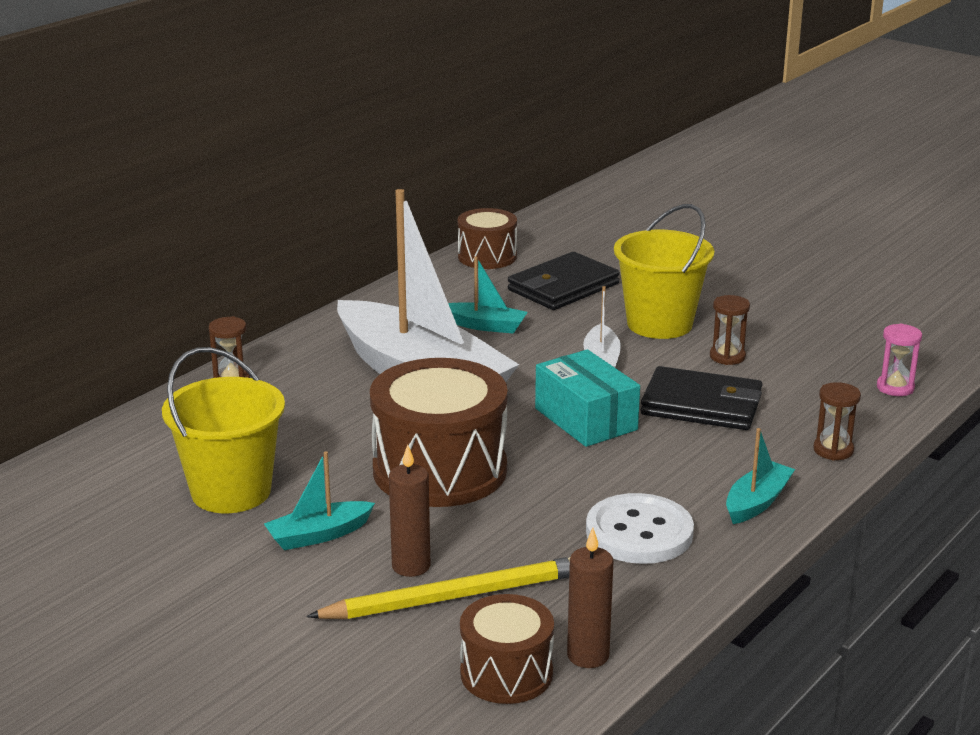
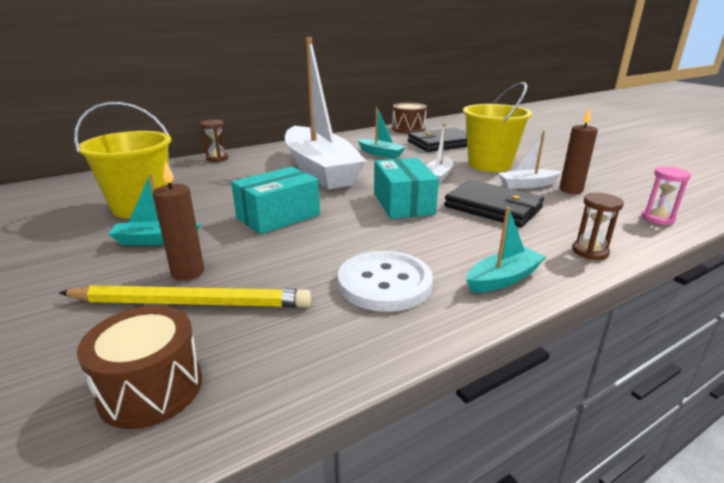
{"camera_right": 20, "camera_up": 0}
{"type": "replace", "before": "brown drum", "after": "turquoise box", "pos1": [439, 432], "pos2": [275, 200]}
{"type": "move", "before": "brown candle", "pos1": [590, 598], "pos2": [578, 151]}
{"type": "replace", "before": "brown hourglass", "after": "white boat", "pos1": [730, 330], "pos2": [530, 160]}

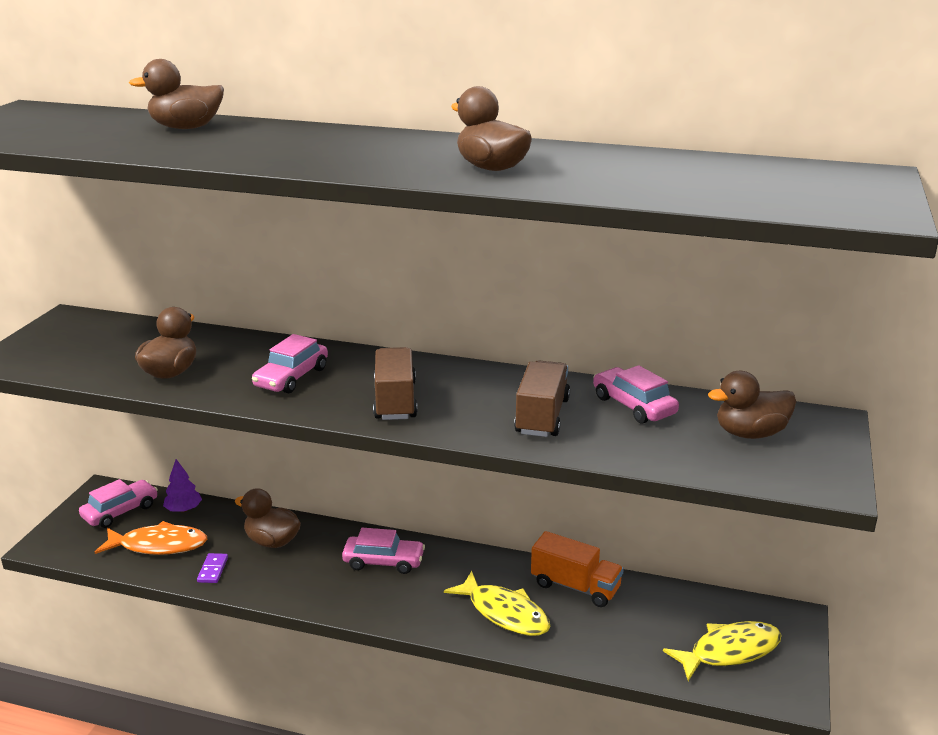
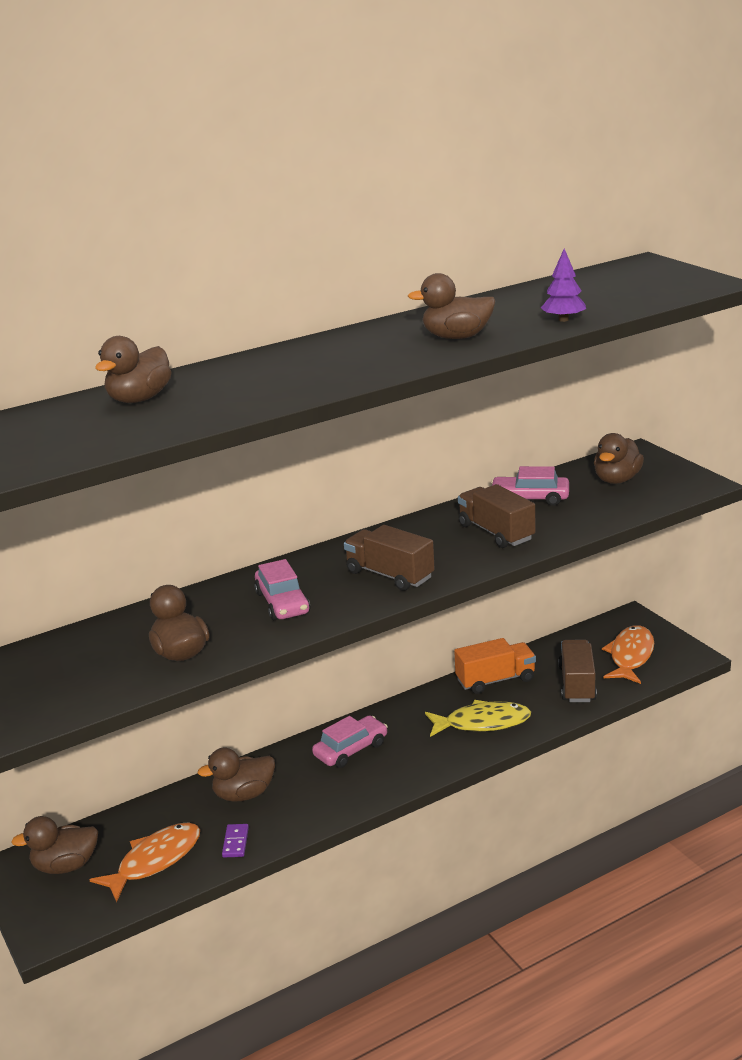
{"camera_right": -45, "camera_up": 0}
{"type": "replace", "before": "pink car", "after": "brown duck", "pos1": [118, 503], "pos2": [54, 845]}
{"type": "move", "before": "purple tree", "pos1": [182, 485], "pos2": [563, 285]}
{"type": "rotate", "before": "purple domino", "pos1": [212, 568], "pos2": [235, 840], "turn": 45}
{"type": "recolor", "before": "yellow fish", "after": "orange fish", "pos1": [722, 651], "pos2": [628, 654]}
{"type": "insert", "after": "brown truck", "pos2": [577, 671]}

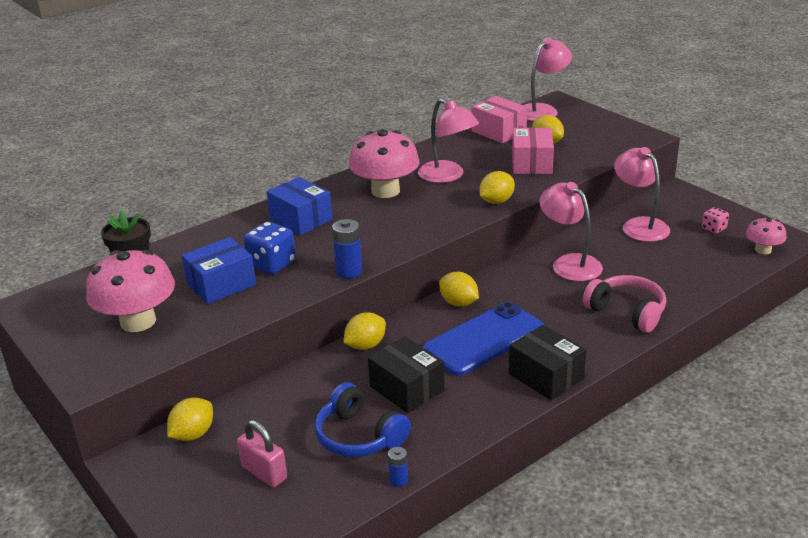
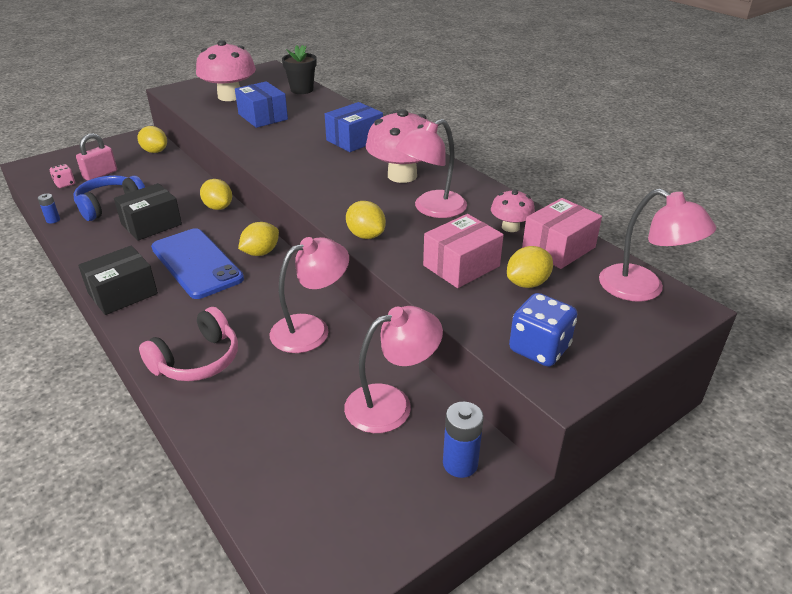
{"camera_right": 90, "camera_up": 5}
{"type": "move", "before": "blue dice", "pos1": [270, 248], "pos2": [543, 330]}
{"type": "move", "before": "blue battery", "pos1": [347, 249], "pos2": [463, 440]}
{"type": "rotate", "before": "pink box", "pos1": [533, 151], "pos2": [463, 251], "turn": -45}
{"type": "move", "before": "pink dice", "pos1": [715, 220], "pos2": [62, 176]}
{"type": "move", "before": "pink mushroom", "pos1": [766, 235], "pos2": [513, 210]}

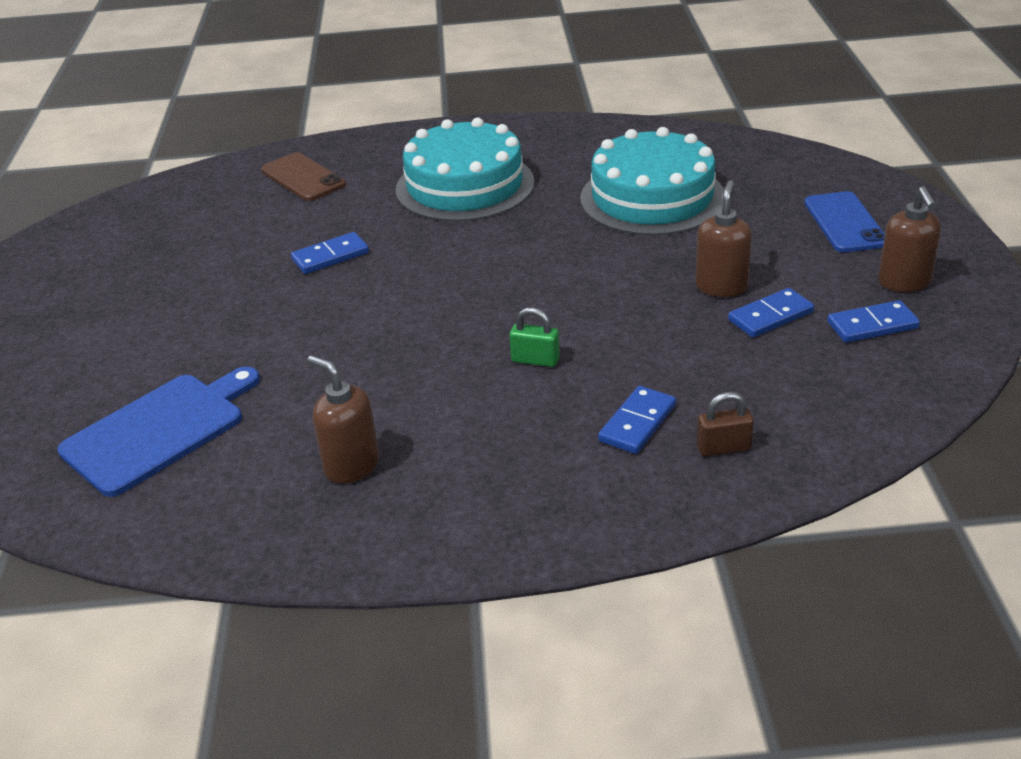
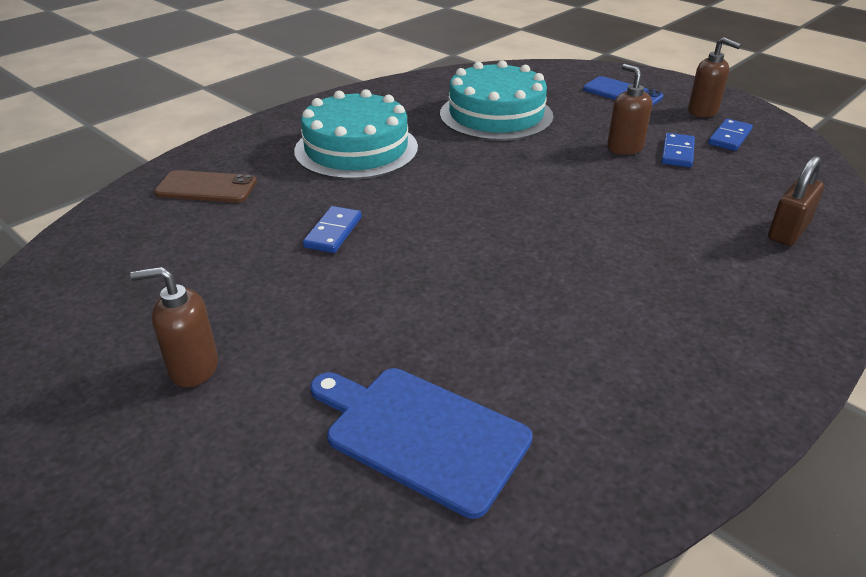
{"camera_right": -45, "camera_up": 0}
{"type": "rotate", "before": "blue cutting board", "pos1": [158, 431], "pos2": [421, 443], "turn": -60}
{"type": "move", "before": "brown soap dispenser", "pos1": [343, 419], "pos2": [174, 327]}
{"type": "delete", "before": "green padlock", "pos1": [534, 337]}
{"type": "delete", "before": "blue domino", "pos1": [637, 420]}
{"type": "resize", "before": "brown padlock", "pos1": [725, 424], "pos2": [796, 201], "scale": 1.53}

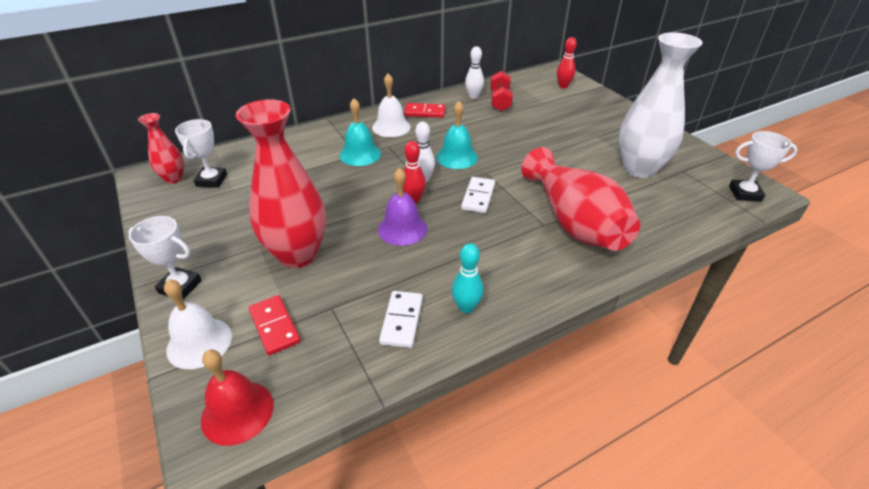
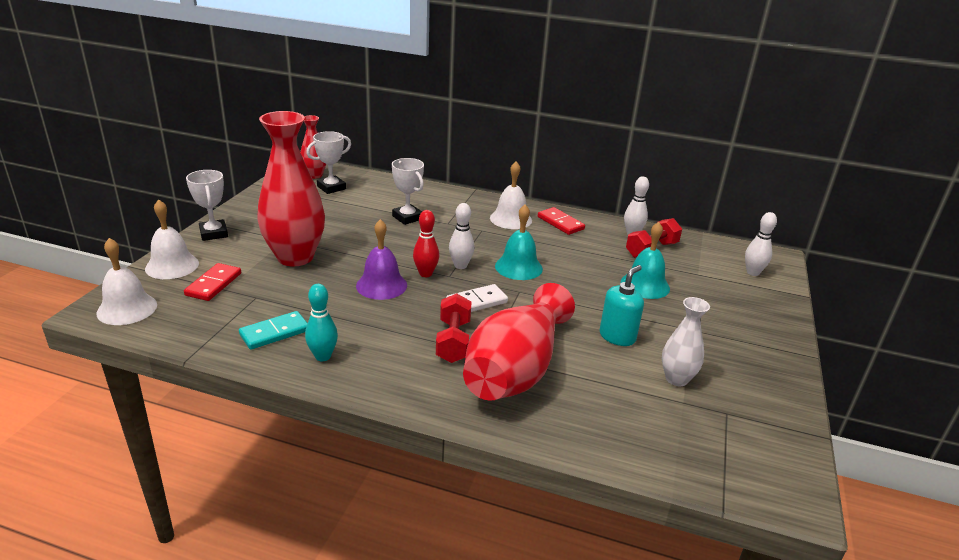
{"camera_right": 45, "camera_up": -10}
{"type": "recolor", "before": "red bell", "after": "white bell", "pos1": [237, 398], "pos2": [126, 281]}
{"type": "move", "before": "turquoise bell", "pos1": [360, 132], "pos2": [645, 260]}
{"type": "recolor", "before": "white domino", "after": "turquoise domino", "pos1": [401, 319], "pos2": [273, 330]}
{"type": "recolor", "before": "red bowling pin", "after": "white bowling pin", "pos1": [567, 63], "pos2": [761, 244]}
{"type": "resize", "before": "white vase", "pos1": [661, 105], "pos2": [686, 341], "scale": 0.51}
{"type": "move", "before": "white trophy", "pos1": [763, 166], "pos2": [408, 191]}
{"type": "insert", "after": "red dumbbell", "pos2": [454, 328]}
{"type": "insert", "after": "turquoise soap dispenser", "pos2": [622, 305]}

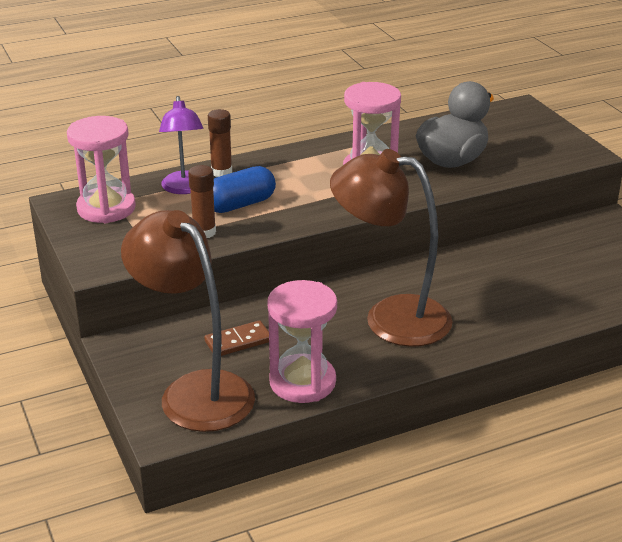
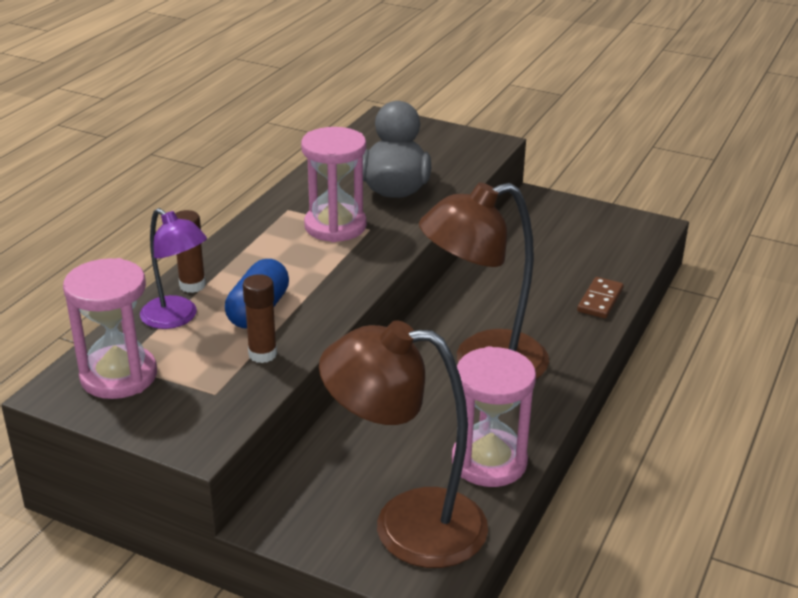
{"camera_right": -40, "camera_up": 0}
{"type": "move", "before": "brown domino", "pos1": [236, 338], "pos2": [600, 297]}

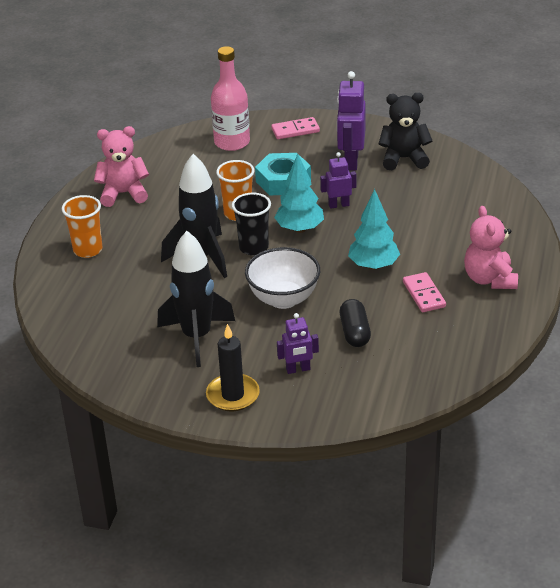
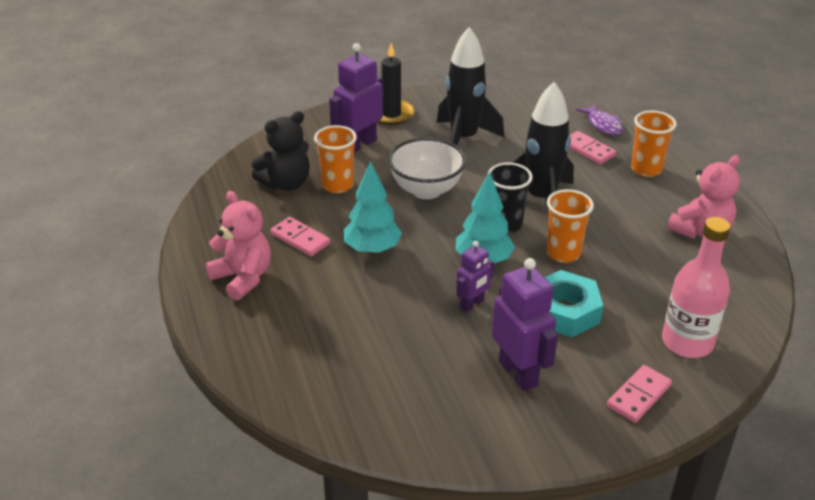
{"camera_right": 145, "camera_up": 0}
{"type": "resize", "before": "purple robot", "pos1": [298, 343], "pos2": [356, 98], "scale": 1.7}
{"type": "replace", "before": "black capsule", "after": "orange cup", "pos1": [355, 323], "pos2": [335, 159]}
{"type": "move", "before": "black teddy bear", "pos1": [406, 131], "pos2": [281, 151]}
{"type": "insert", "after": "pink domino", "pos2": [593, 147]}
{"type": "insert", "after": "purple fish", "pos2": [599, 119]}

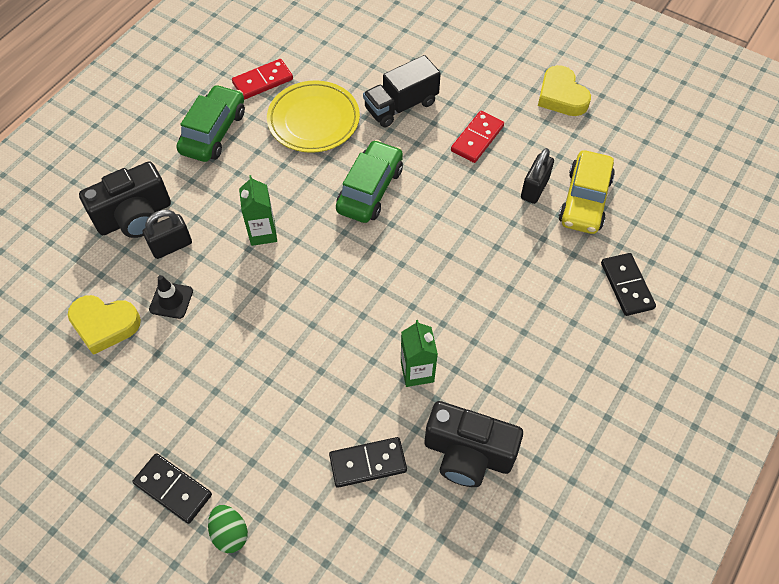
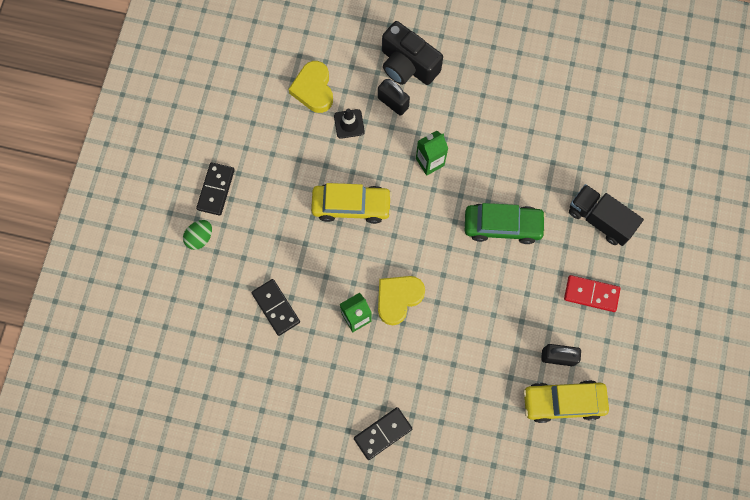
{"camera_right": 70, "camera_up": 15}
{"type": "delete", "before": "green car", "pos1": [210, 123]}
{"type": "delete", "before": "red domino", "pos1": [262, 79]}
{"type": "delete", "before": "yellow plate", "pos1": [313, 116]}
{"type": "delete", "before": "black camera", "pos1": [473, 444]}
{"type": "move", "before": "yellow heart", "pos1": [564, 90], "pos2": [401, 300]}
{"type": "move", "before": "black domino", "pos1": [628, 284], "pos2": [383, 433]}
{"type": "insert", "after": "yellow car", "pos2": [351, 203]}

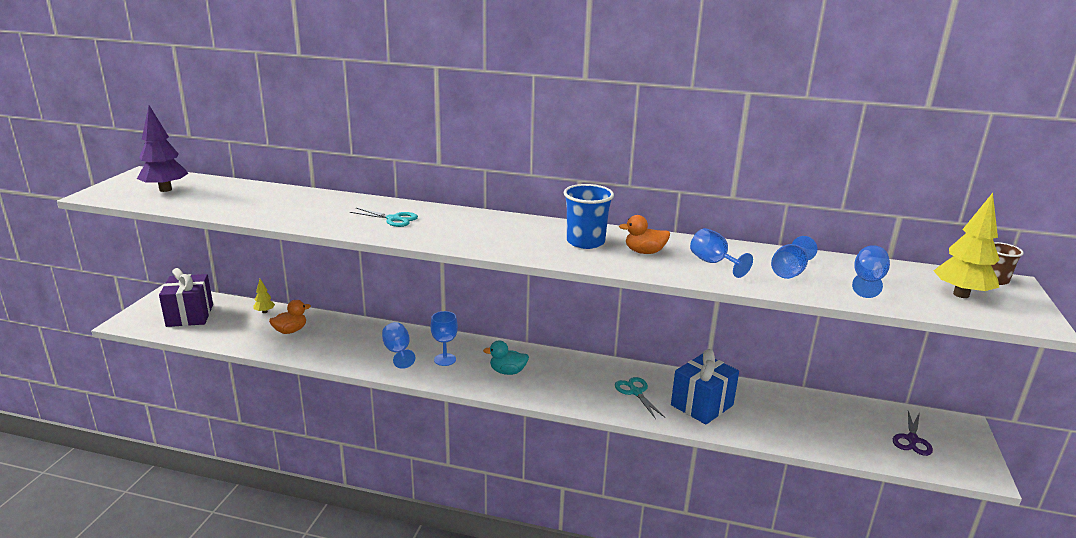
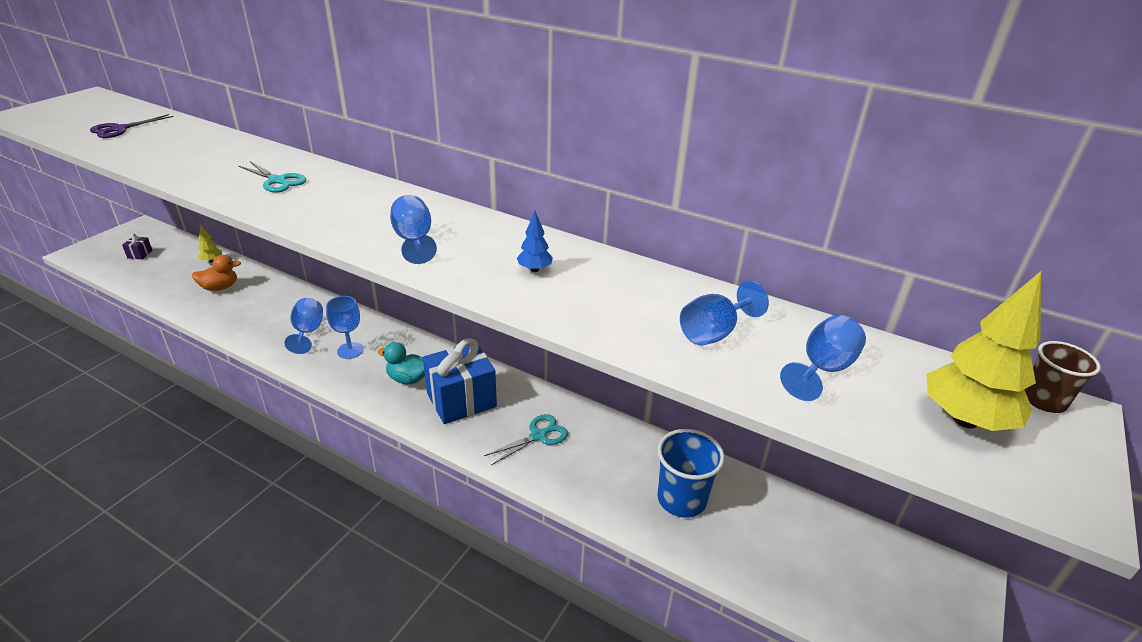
{"camera_right": 15, "camera_up": 10}
{"type": "delete", "before": "purple tree", "pos1": [162, 148]}
{"type": "resize", "before": "purple gift", "pos1": [186, 297], "pos2": [137, 247], "scale": 0.41}
{"type": "move", "before": "blue cup", "pos1": [589, 216], "pos2": [691, 473]}
{"type": "rotate", "before": "turquoise scissors", "pos1": [640, 398], "pos2": [526, 439], "turn": 60}
{"type": "replace", "before": "orange duck", "after": "blue tree", "pos1": [644, 234], "pos2": [535, 241]}
{"type": "move", "before": "blue gift", "pos1": [705, 386], "pos2": [460, 381]}
{"type": "move", "before": "blue goblet", "pos1": [721, 253], "pos2": [413, 229]}
{"type": "move", "before": "purple scissors", "pos1": [913, 433], "pos2": [132, 126]}

